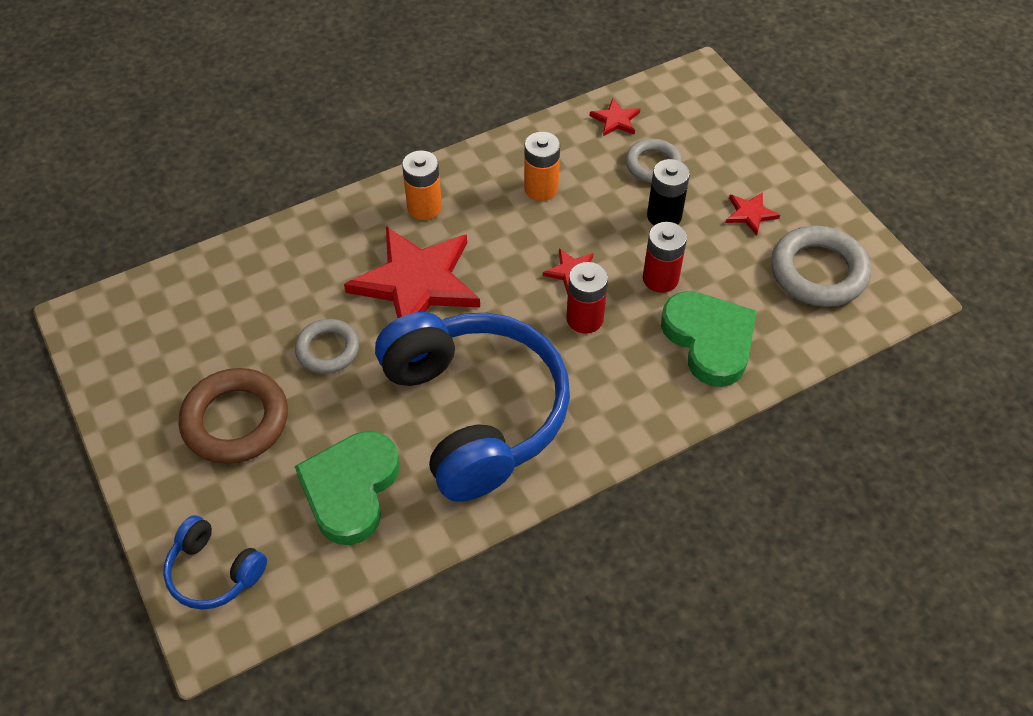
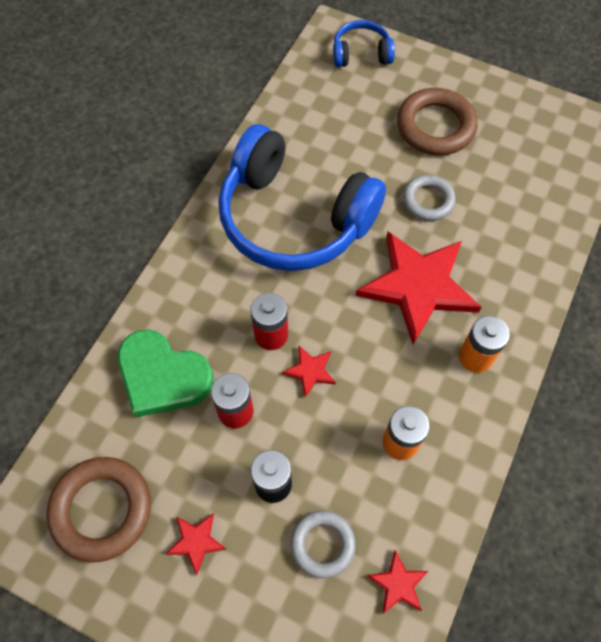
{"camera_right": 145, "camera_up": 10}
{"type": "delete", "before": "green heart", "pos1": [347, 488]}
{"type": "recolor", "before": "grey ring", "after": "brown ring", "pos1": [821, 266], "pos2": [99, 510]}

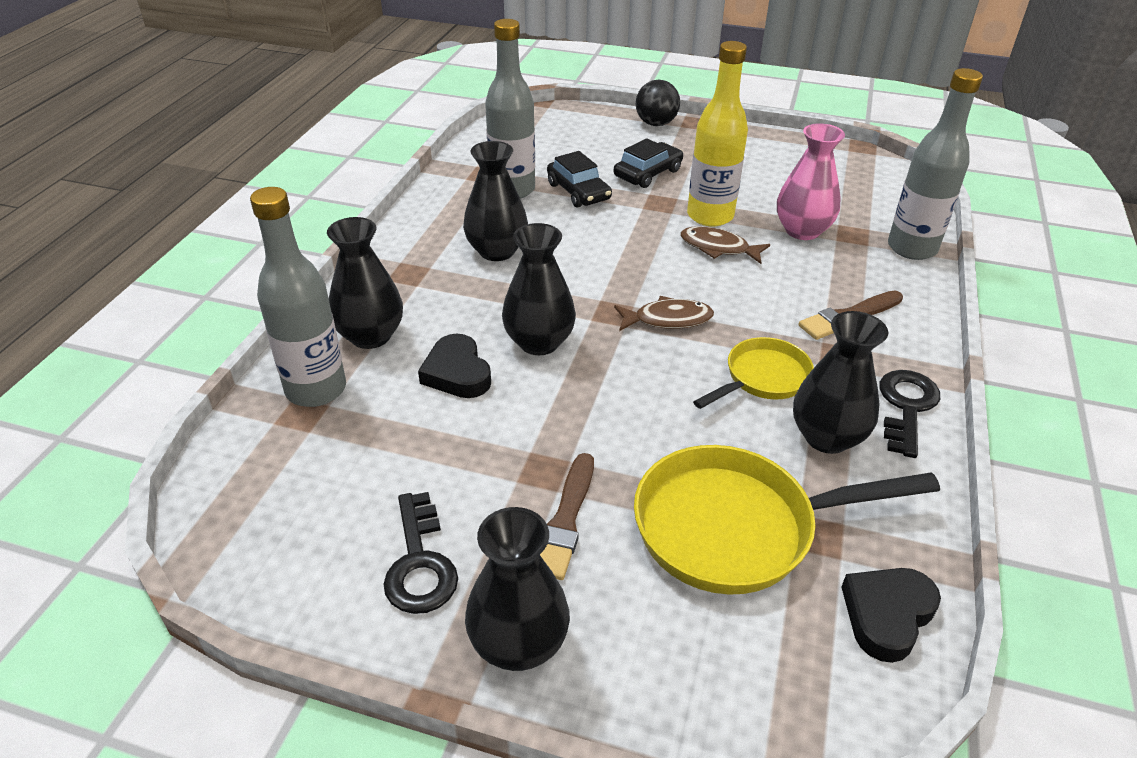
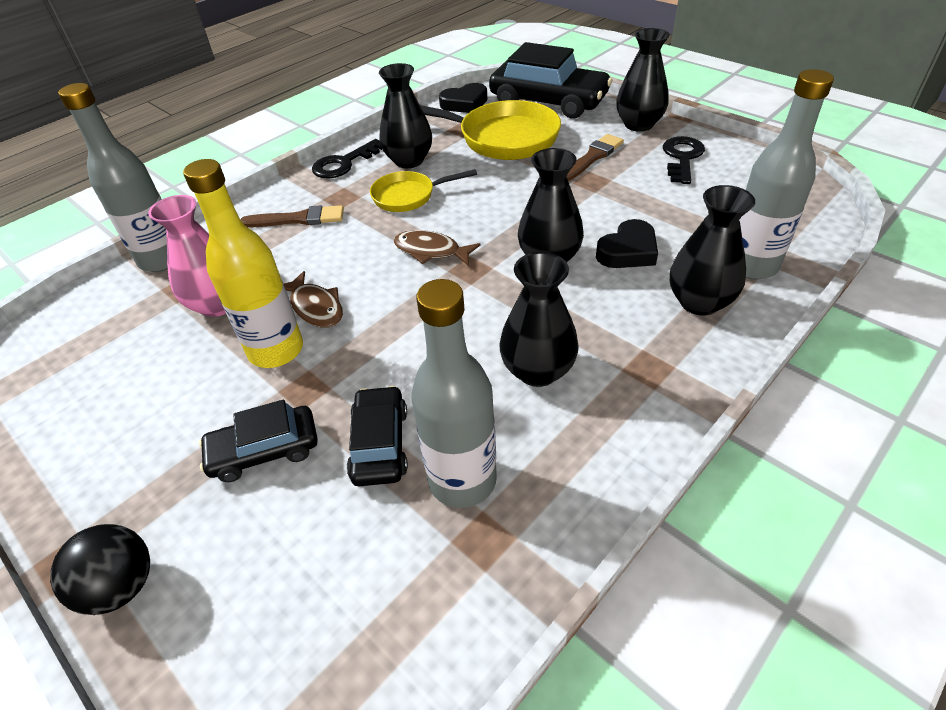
{"camera_right": -150, "camera_up": 5}
{"type": "rotate", "before": "black heart", "pos1": [454, 366], "pos2": [627, 243], "turn": 45}
{"type": "insert", "after": "black car", "pos2": [550, 80]}

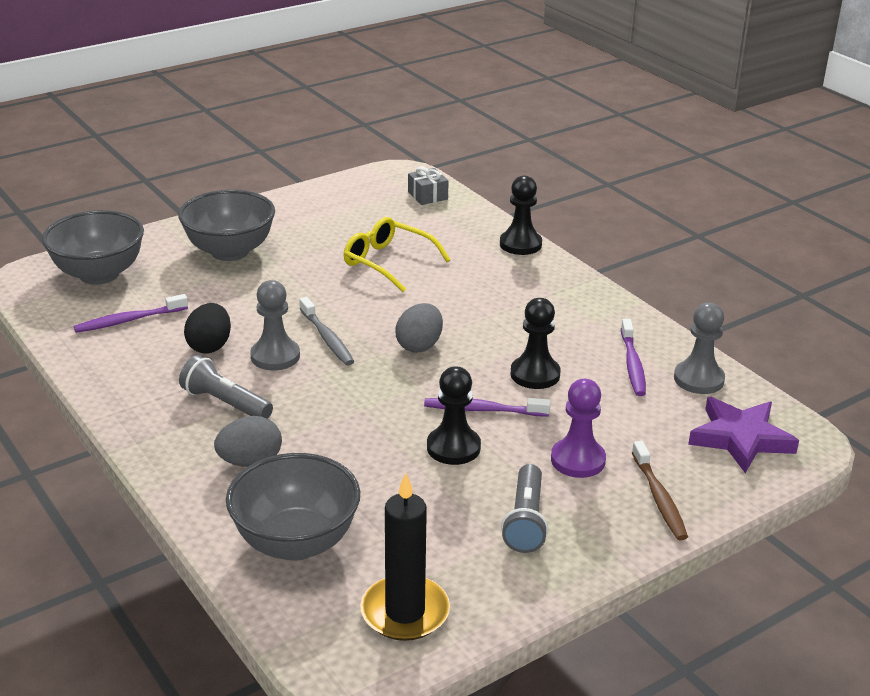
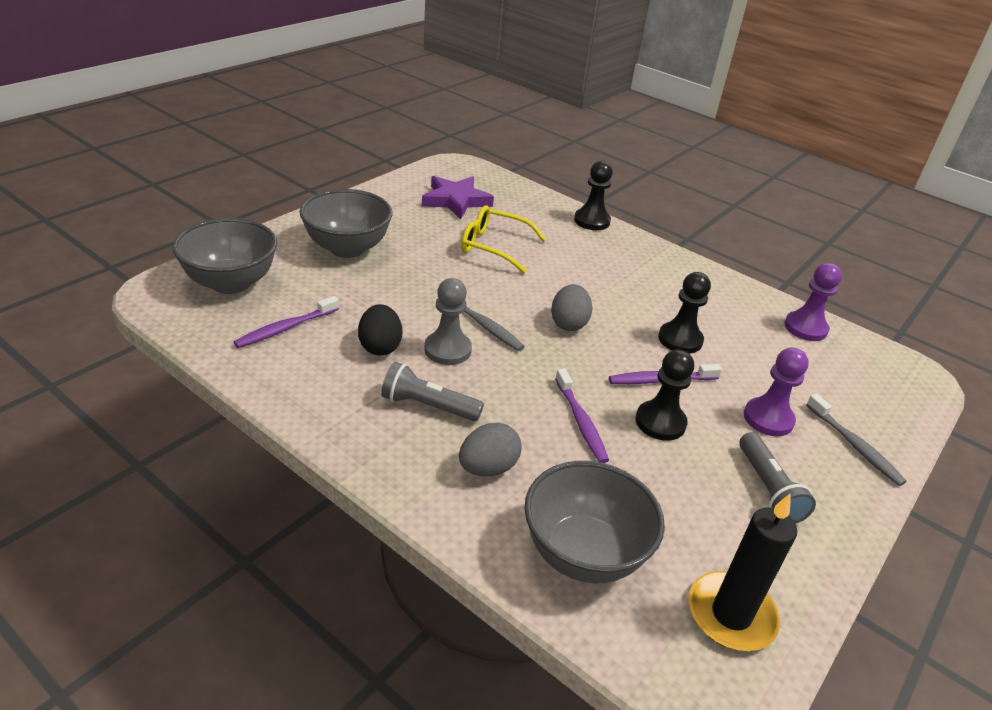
{"camera_right": -20, "camera_up": 5}
{"type": "delete", "before": "grey gift", "pos1": [428, 185]}
{"type": "move", "before": "purple toothbrush", "pos1": [633, 357], "pos2": [582, 415]}
{"type": "recolor", "before": "brown toothbrush", "after": "grey toothbrush", "pos1": [660, 490], "pos2": [856, 440]}
{"type": "recolor", "before": "grey pawn", "after": "purple pawn", "pos1": [699, 348], "pos2": [813, 302]}
{"type": "move", "before": "purple star", "pos1": [743, 435], "pos2": [458, 197]}

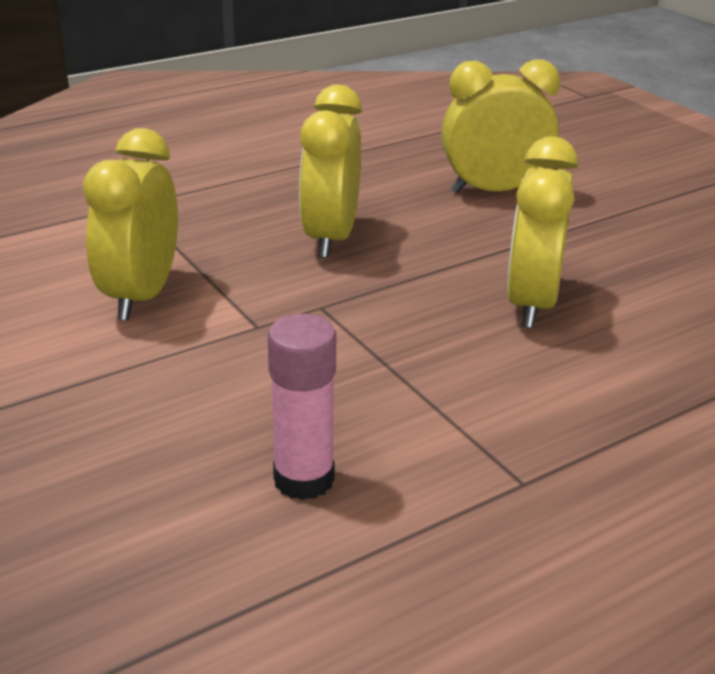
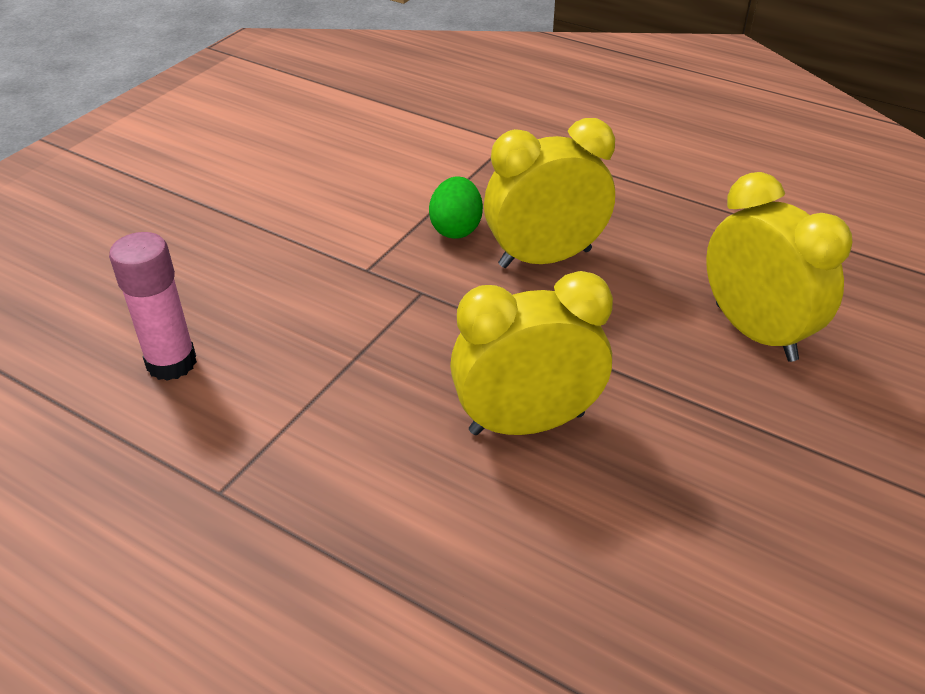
{"camera_right": 65, "camera_up": 10}
{"type": "delete", "before": "yellow clock", "pos1": [130, 224]}
{"type": "insert", "after": "green egg", "pos2": [456, 207]}

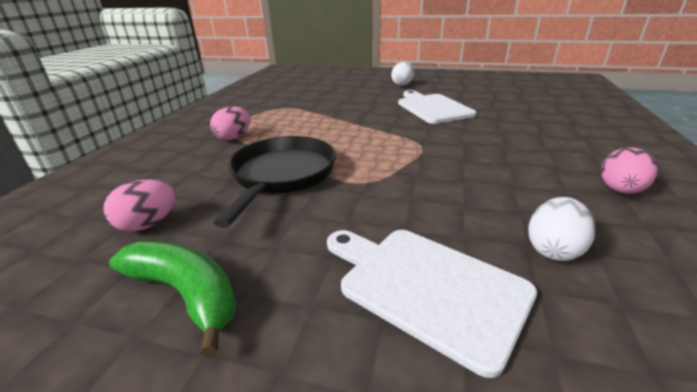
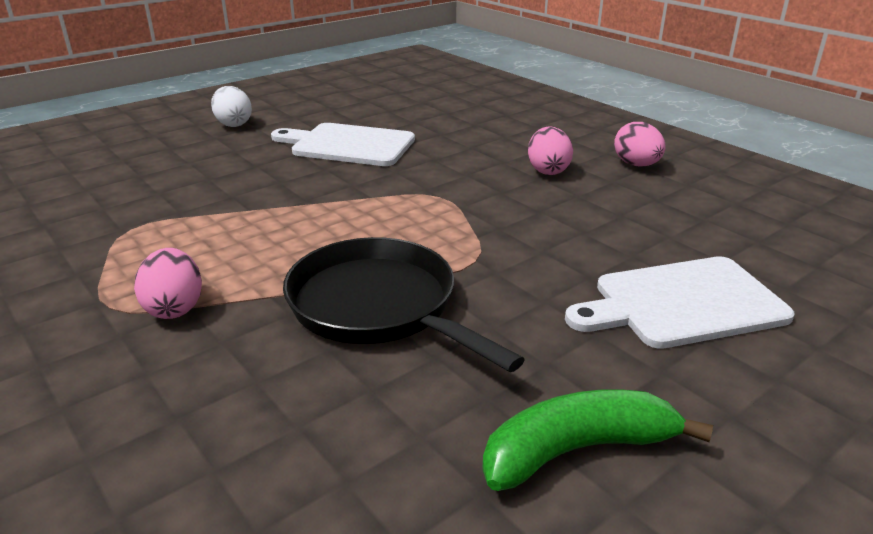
{"camera_right": -55, "camera_up": 0}
{"type": "move", "before": "pink egg", "pos1": [140, 205], "pos2": [550, 150]}
{"type": "delete", "before": "white egg", "pos1": [561, 229]}

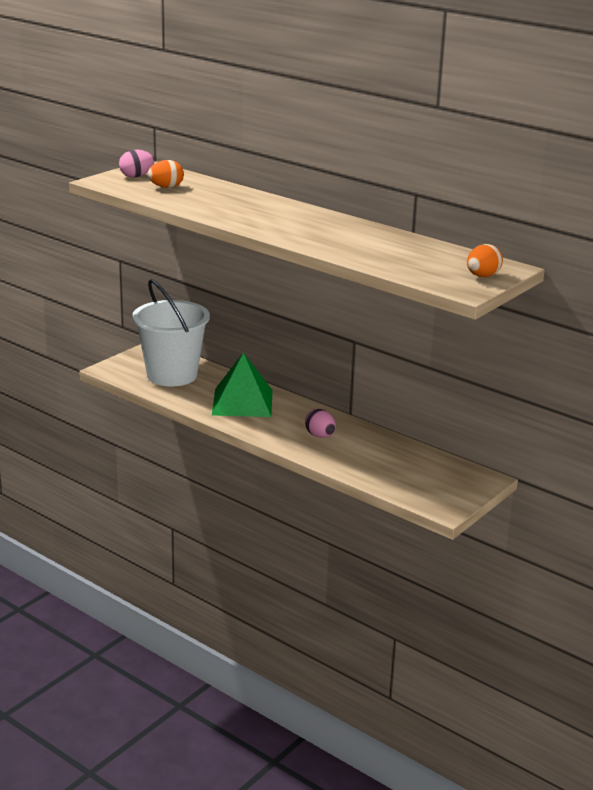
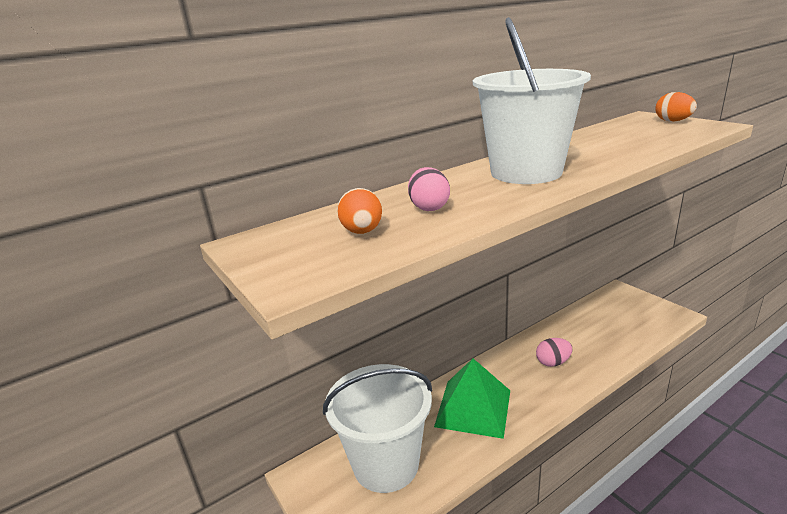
{"camera_right": -70, "camera_up": 0}
{"type": "move", "before": "pink egg", "pos1": [136, 163], "pos2": [429, 189]}
{"type": "insert", "after": "white bucket", "pos2": [532, 100]}

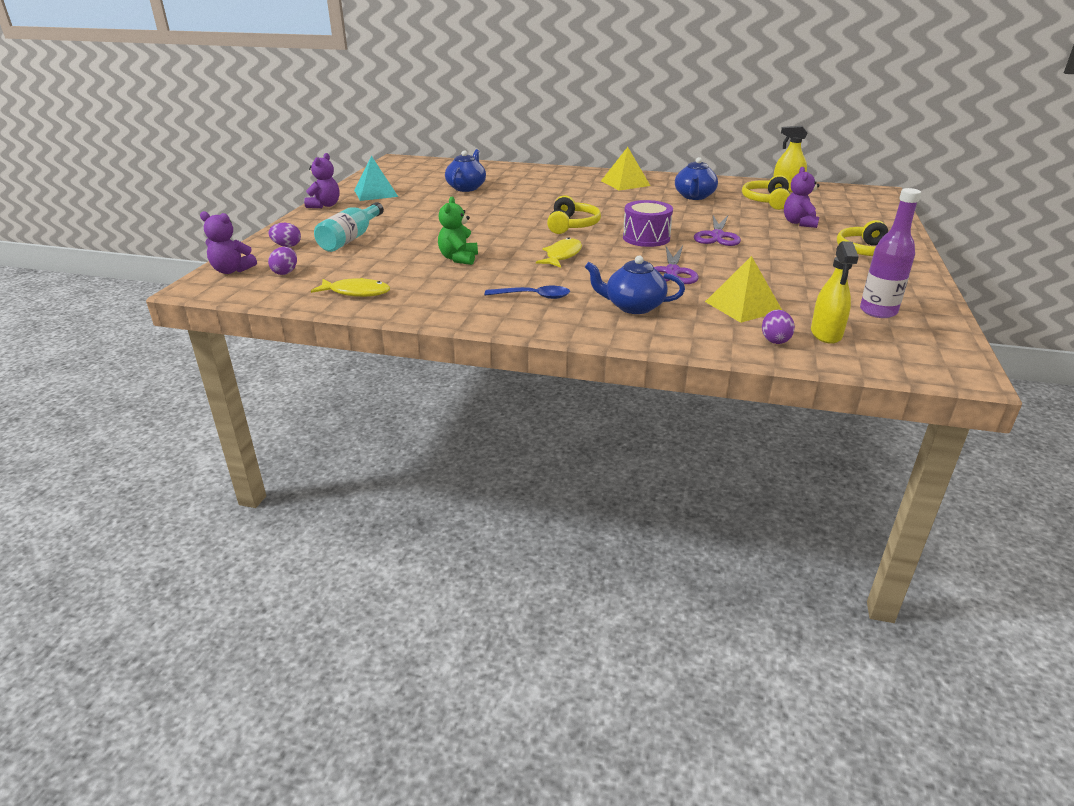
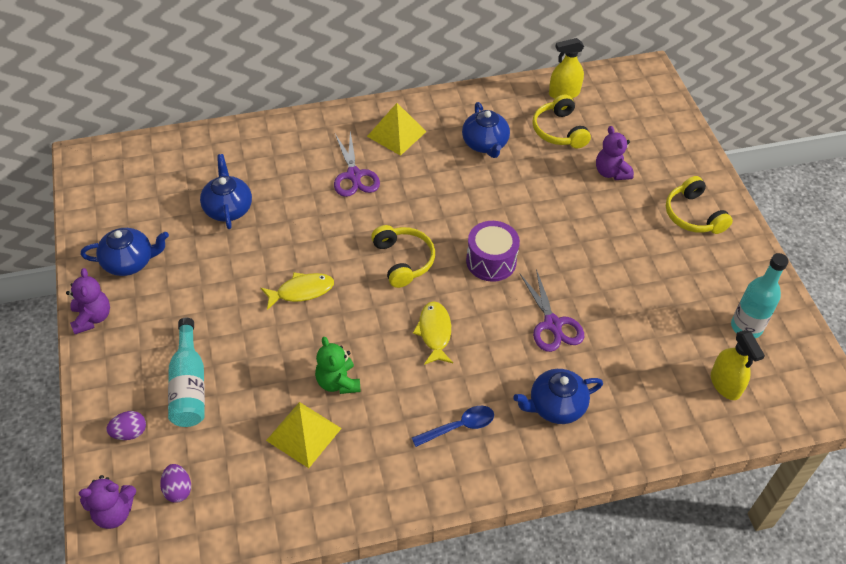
{"camera_right": -30, "camera_up": 20}
{"type": "move", "before": "yellow fish", "pos1": [350, 287], "pos2": [297, 291]}
{"type": "replace", "before": "turquoise pyramid", "after": "blue teapot", "pos1": [376, 178], "pos2": [125, 252]}
{"type": "move", "before": "purple scissors", "pos1": [717, 230], "pos2": [357, 164]}
{"type": "move", "before": "yellow pyramid", "pos1": [743, 289], "pos2": [304, 435]}
{"type": "delete", "before": "purple egg", "pos1": [778, 327]}
{"type": "recolor", "before": "purple bottle", "after": "turquoise bottle", "pos1": [890, 253], "pos2": [760, 295]}

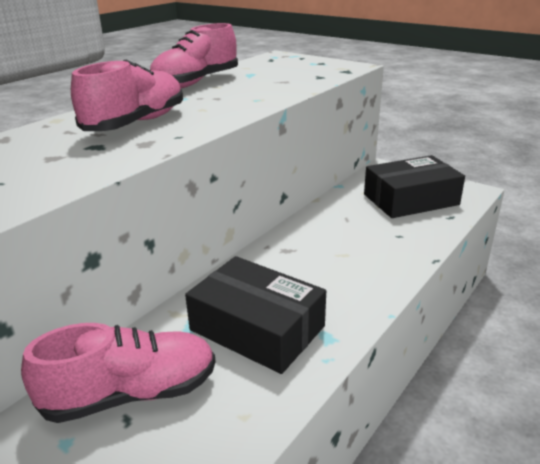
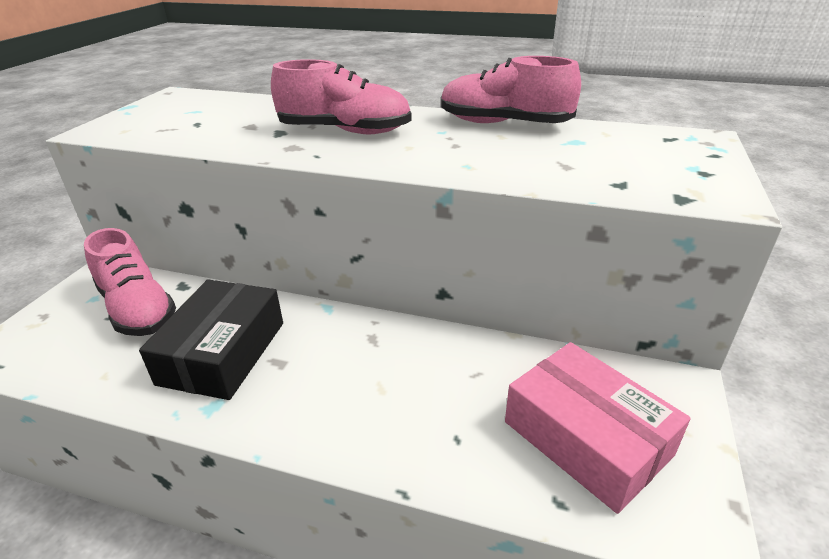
{"camera_right": 70, "camera_up": 5}
{"type": "recolor", "before": "black box", "after": "pink box", "pos1": [414, 186], "pos2": [598, 428]}

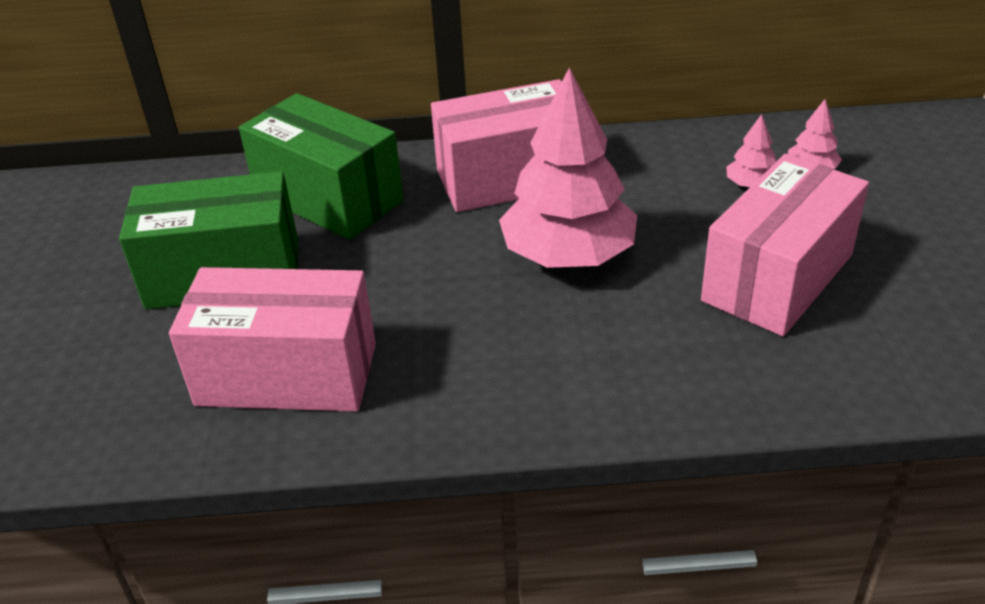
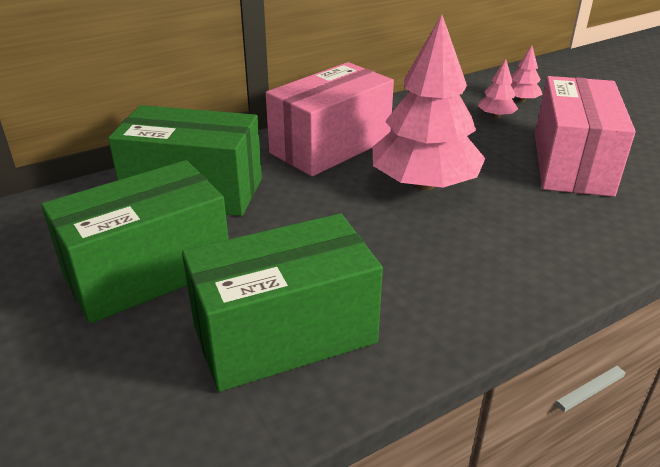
{"camera_right": -30, "camera_up": -5}
{"type": "recolor", "before": "pink box", "after": "green box", "pos1": [272, 339], "pos2": [282, 302]}

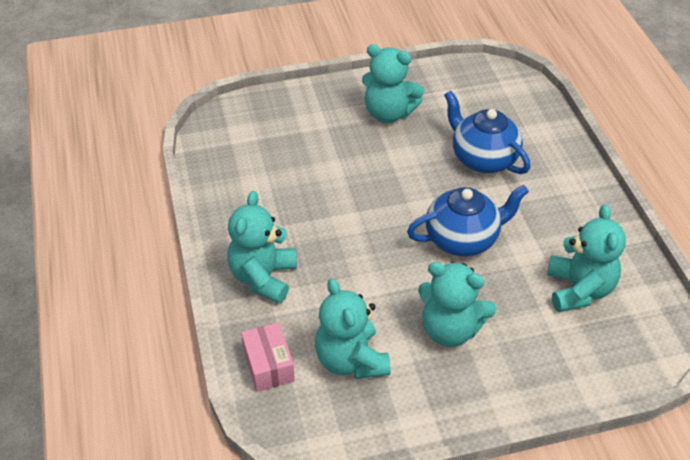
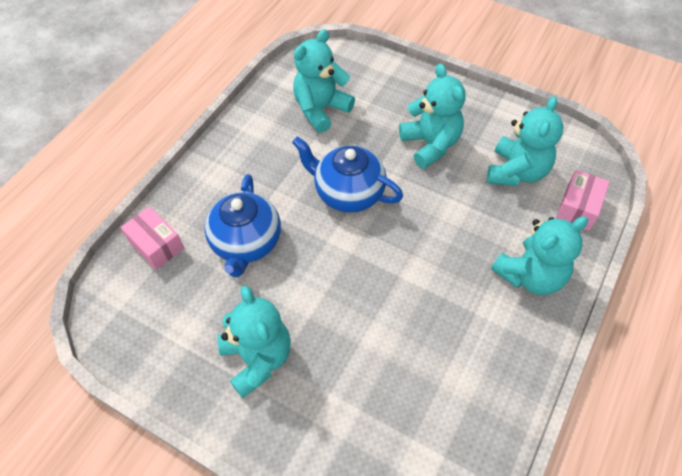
{"camera_right": -135, "camera_up": 10}
{"type": "insert", "after": "pink box", "pos2": [152, 238]}

